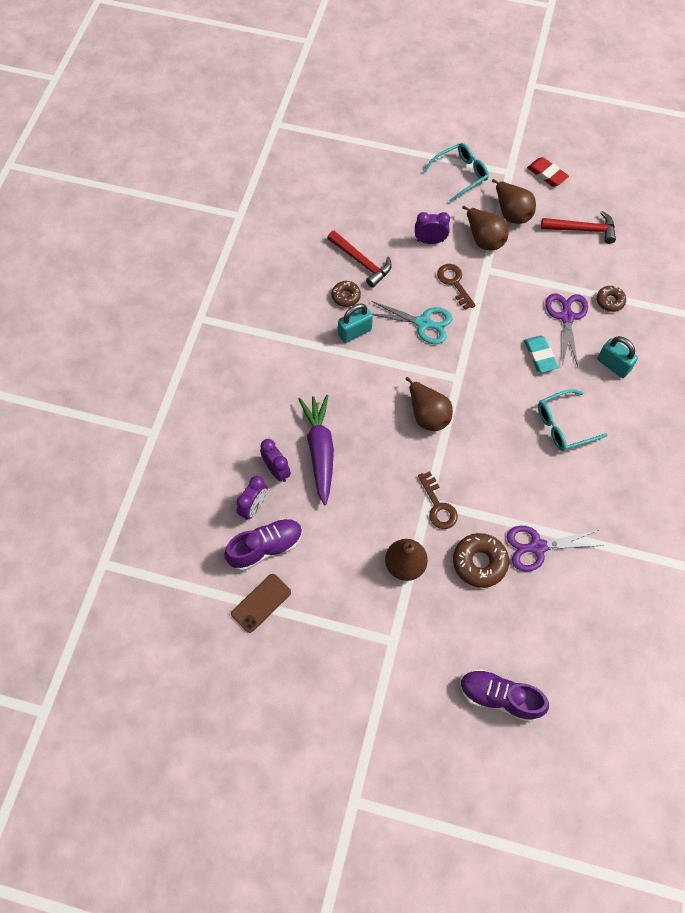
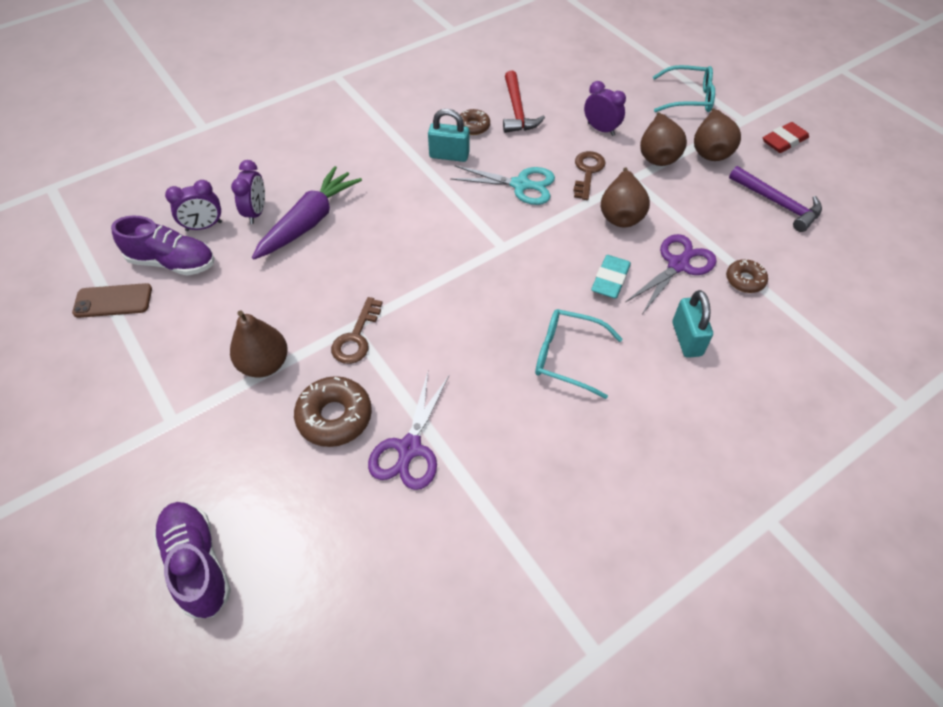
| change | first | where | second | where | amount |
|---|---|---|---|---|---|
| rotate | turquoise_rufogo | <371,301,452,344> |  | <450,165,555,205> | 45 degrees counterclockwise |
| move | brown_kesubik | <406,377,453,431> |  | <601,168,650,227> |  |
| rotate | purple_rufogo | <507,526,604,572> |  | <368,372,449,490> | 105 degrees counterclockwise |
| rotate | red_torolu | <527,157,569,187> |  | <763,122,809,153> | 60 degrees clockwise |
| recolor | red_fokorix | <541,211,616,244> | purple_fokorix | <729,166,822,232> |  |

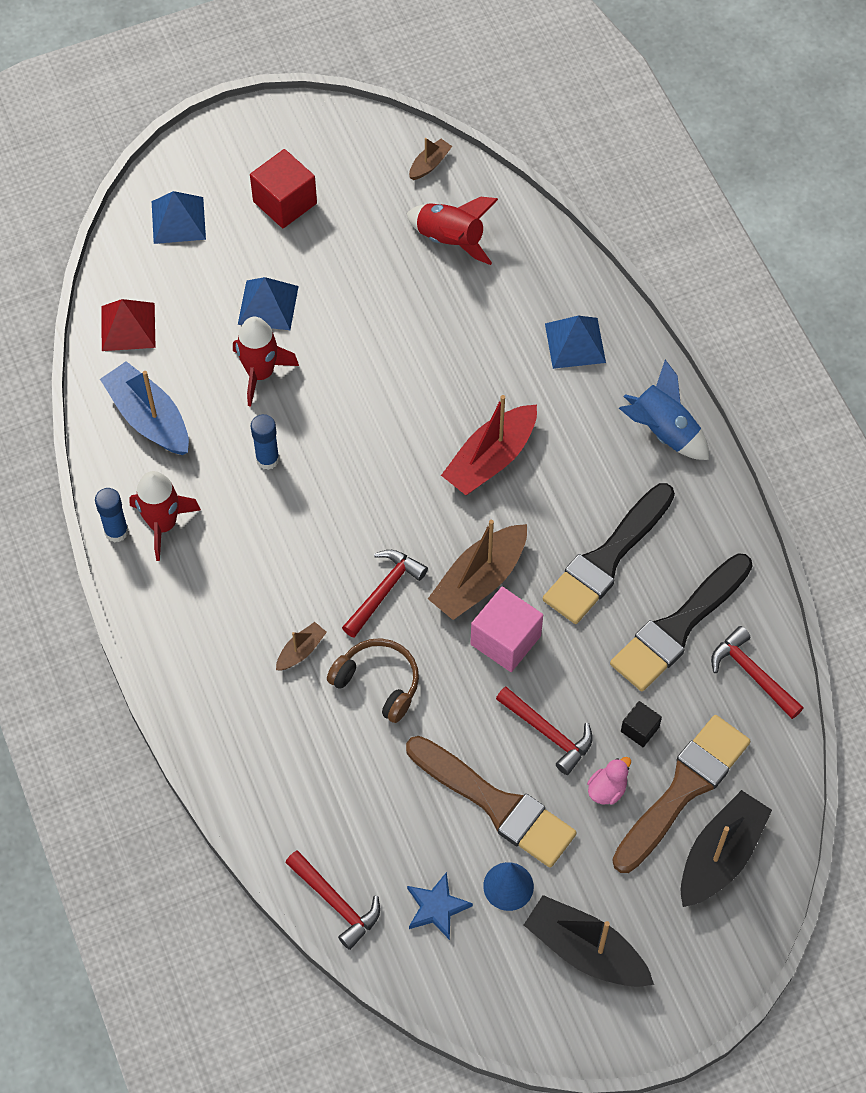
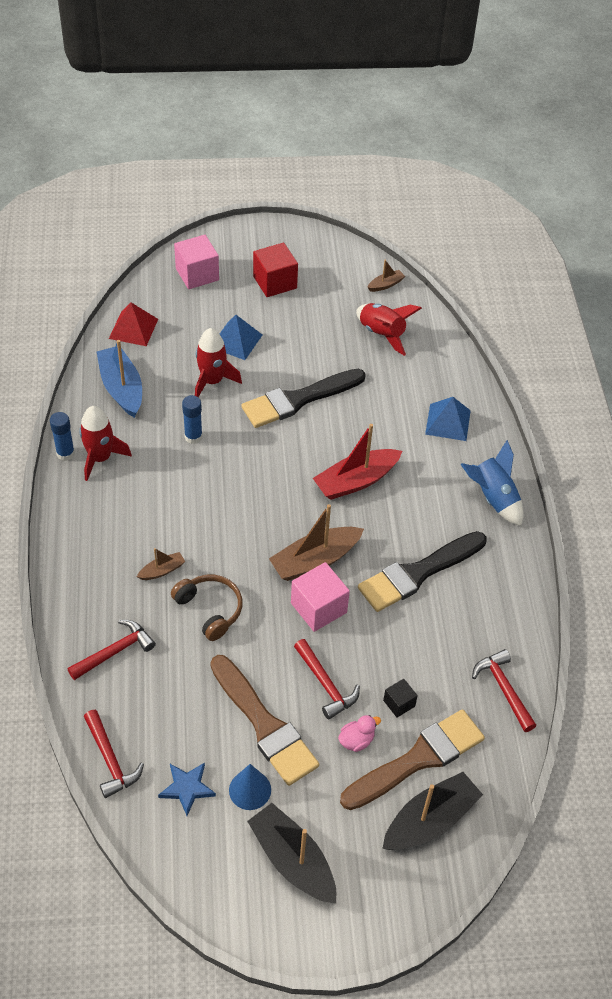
| change | first | where | second | where | amount |
|---|---|---|---|---|---|
| replace | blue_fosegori | <152,191,206,244> | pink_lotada | <174,235,219,289> |  |
| move | red_fokorix | <342,550,428,638> |  | <67,620,156,680> |  |
| move | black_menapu | <610,553,753,691> |  | <242,369,366,428> |  |

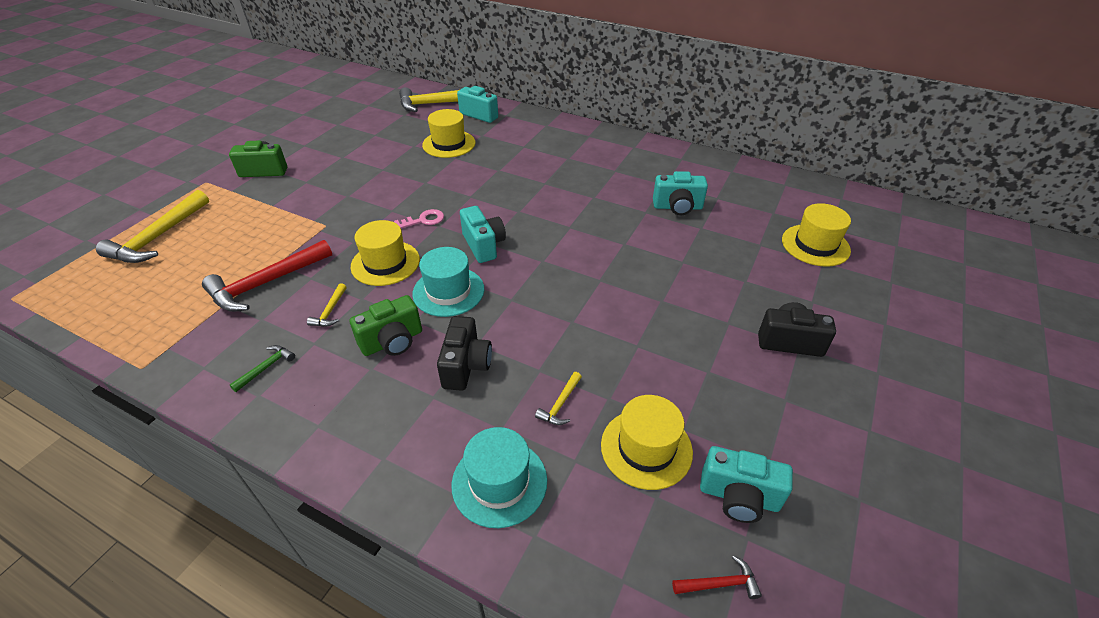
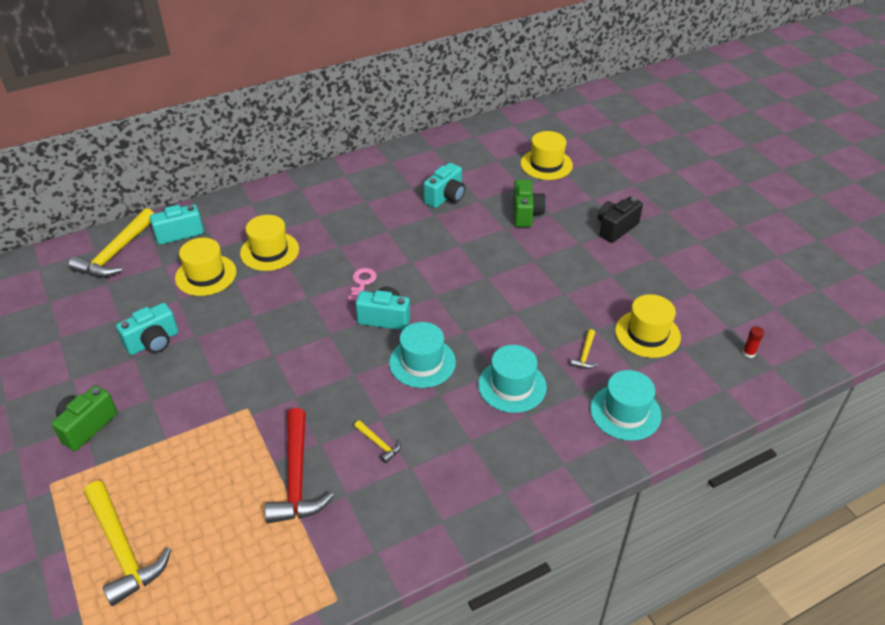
| change | first | where | second | where | amount |
|---|---|---|---|---|---|
| delete | green_fokorix | <230,345,295,392> |  |  |  |
| move | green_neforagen | <349,295,422,356> |  | <513,180,546,227> |  |
| move | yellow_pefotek | <351,220,420,286> |  | <240,215,299,271> |  |
| move | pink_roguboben | <394,209,444,229> |  | <348,268,377,301> |  |
| replace | black_neforagen | <437,316,492,391> | turquoise_pefotek | <478,345,547,413> |  |
| rotate | yellow_fokorix | <535,372,582,425> |  | <571,329,598,369> | 45 degrees clockwise |
| replace | red_fokorix | <672,555,762,599> | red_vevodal | <742,326,764,358> |  |
| move | turquoise_neforagen | <700,446,793,523> |  | <116,303,178,355> |  |

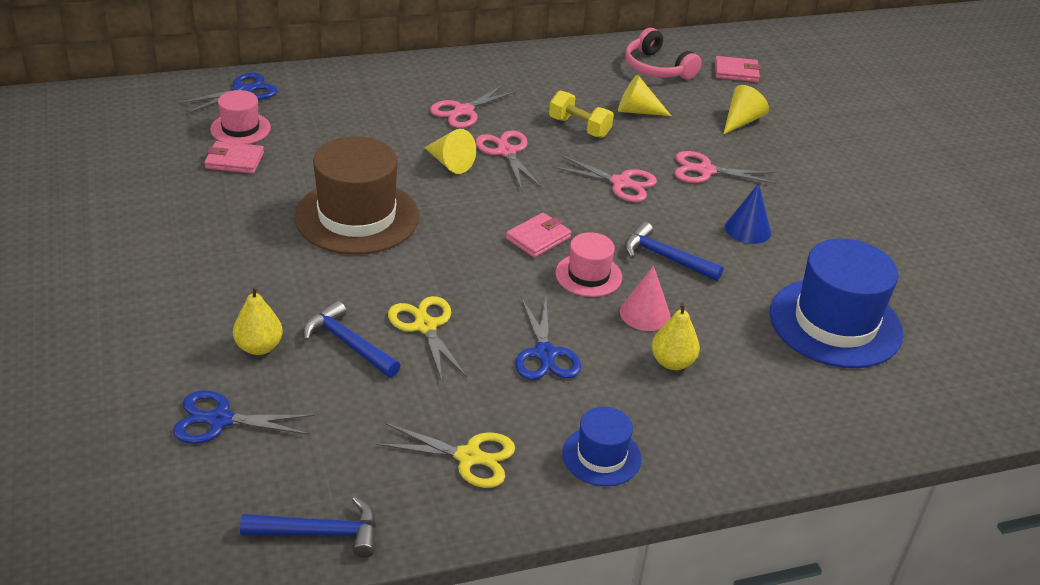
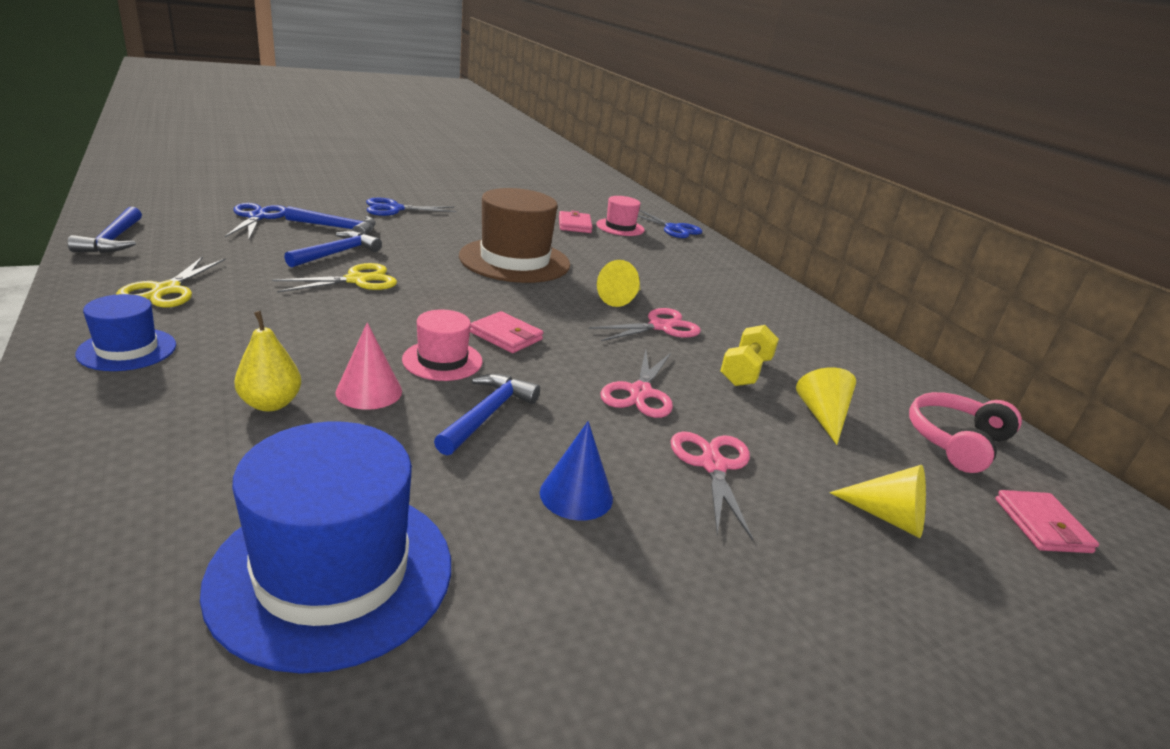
| change | first | where | second | where | amount |
|---|---|---|---|---|---|
| replace | yellow_kesubik | <233,285,283,355> | blue_fokorix | <285,206,376,235> |  |
| delete | pink_rufogo | <430,84,518,128> |  |  |  |
| move | blue_rufogo | <515,298,581,380> |  | <366,198,457,216> |  |

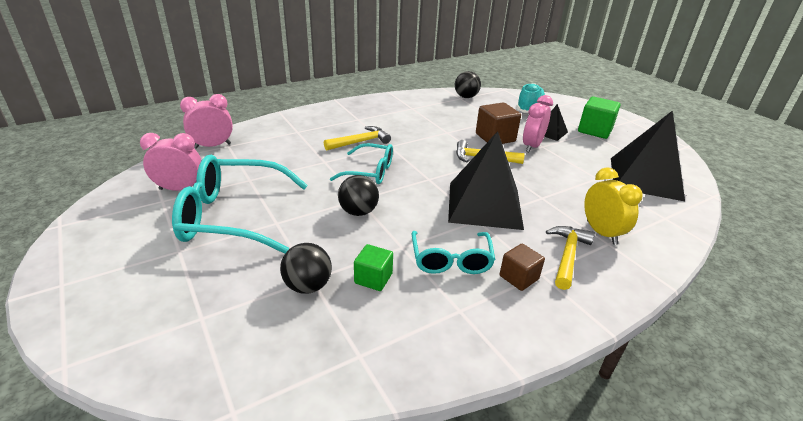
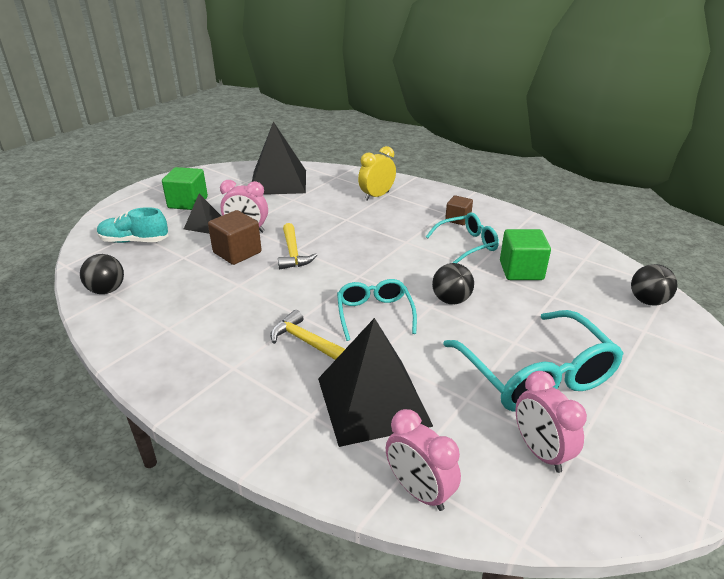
| change | first | where | second | where | amount |
|---|---|---|---|---|---|
| move | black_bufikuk | <280,243,332,294> |  | <631,264,678,306> |  |
| resize | green_lotada | <354,244,393,291> |  | <500,229,551,280> | x1.59 |
| move | black_fosegori | <448,131,524,230> |  | <318,318,433,447> |  |
| delete | yellow_fokorix | <546,226,595,290> |  |  |  |

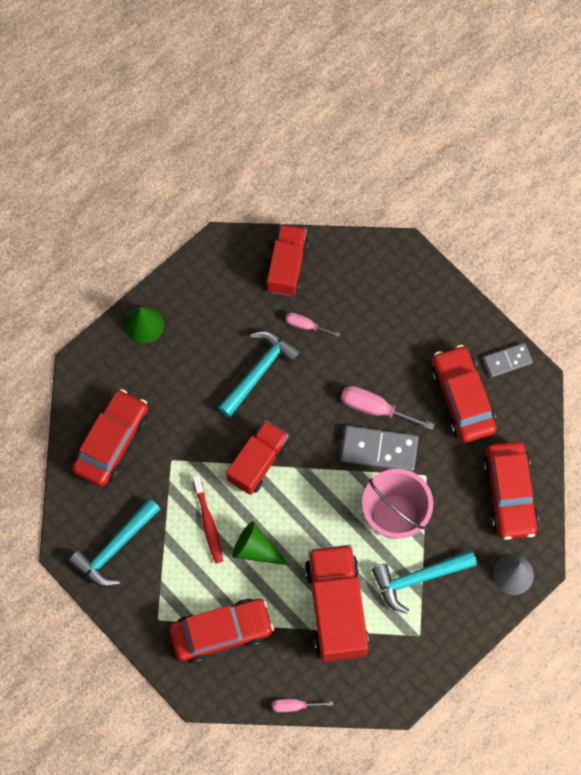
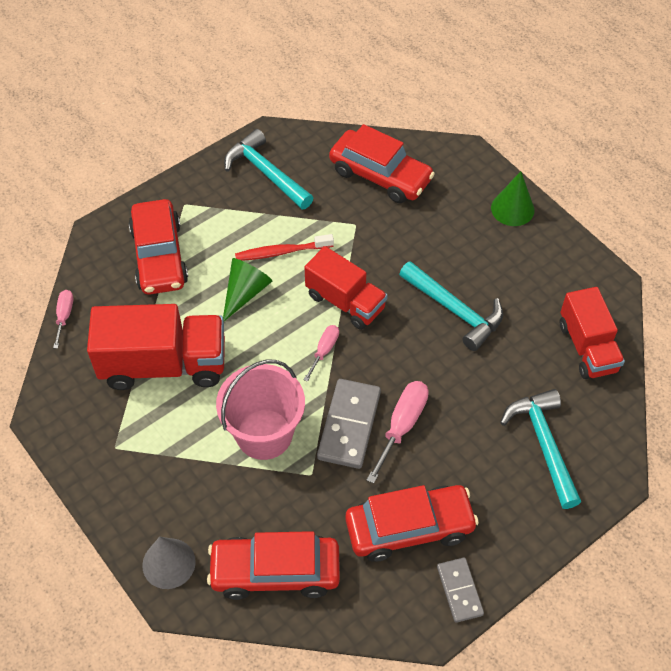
| change | first | where | second | where | amount |
|---|---|---|---|---|---|
| rotate | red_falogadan | <266,224,309,296> |  | <560,287,625,379> | 60 degrees clockwise |
| move | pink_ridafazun | <285,312,340,337> |  | <304,325,339,382> |  |
| move | turquoise_fokorix | <372,550,477,614> |  | <500,389,581,509> |  |

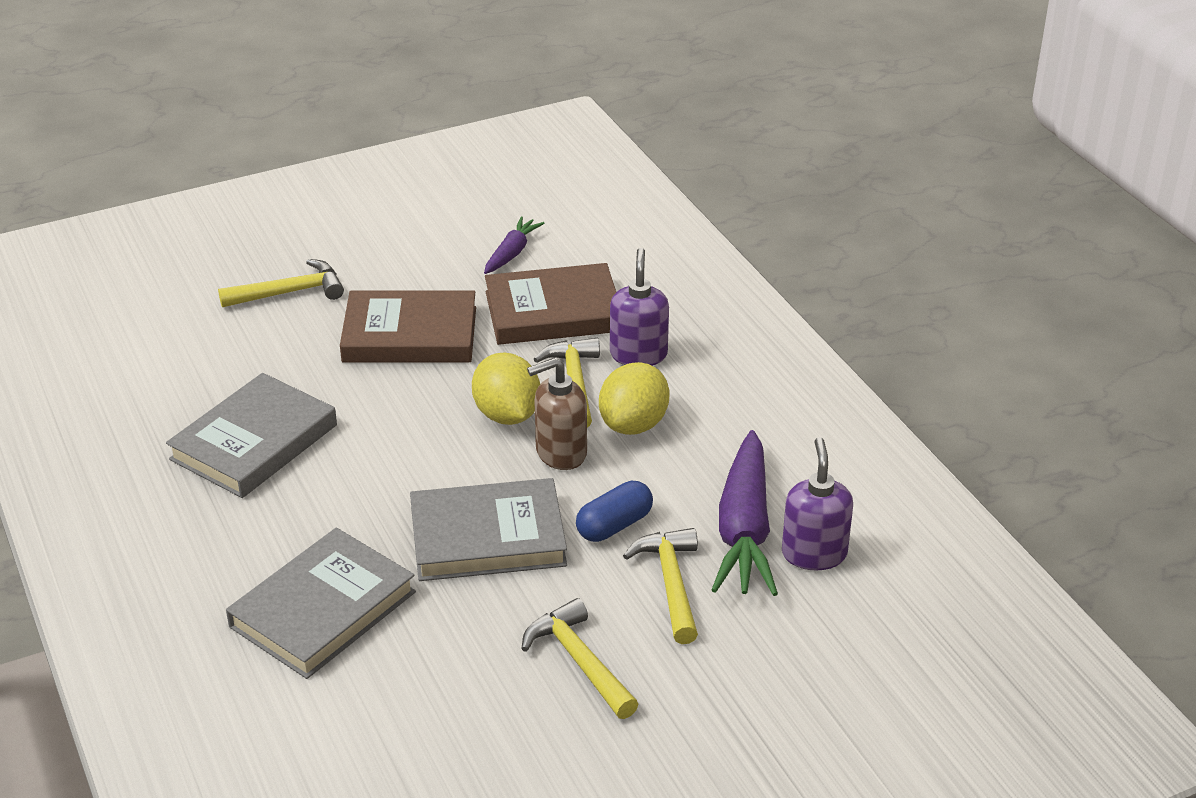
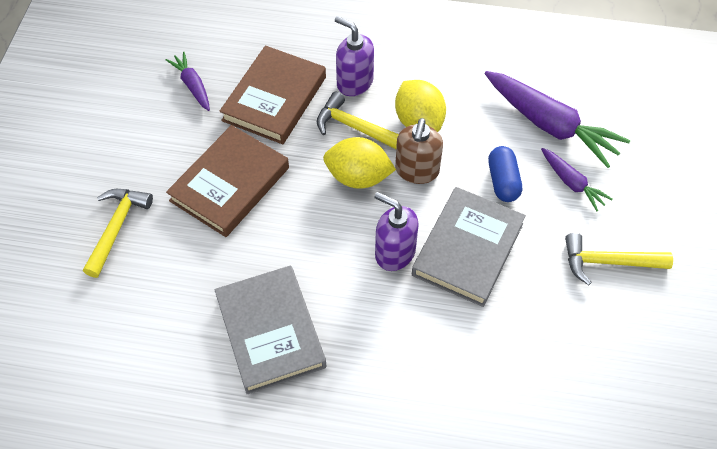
| change | first | where | second | where | amount |
|---|---|---|---|---|---|
| delete | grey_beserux | <226,528,416,679> |  |  |  |
| replace | yellow_fokorix | <623,528,698,644> | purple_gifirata | <541,148,612,211> |  |
| move | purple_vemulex | <782,437,853,570> |  | <375,192,419,271> |  |

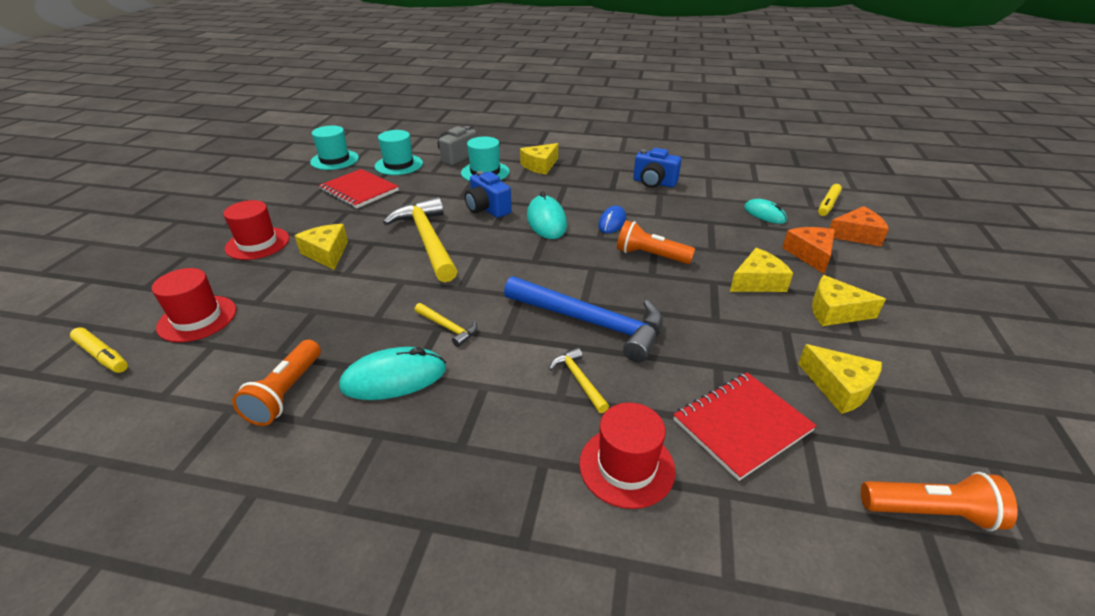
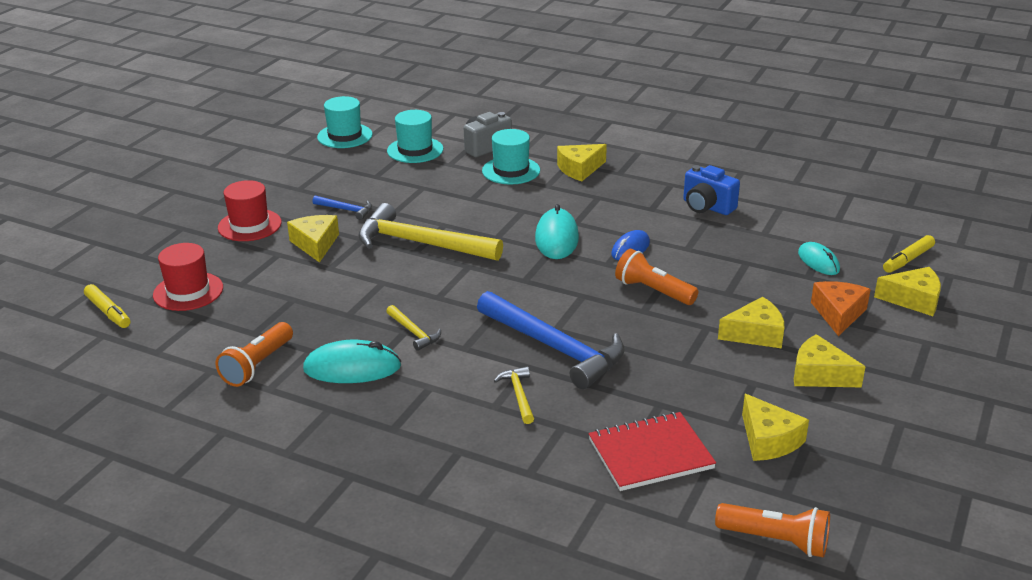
| change | first | where | second | where | amount |
|---|---|---|---|---|---|
| delete | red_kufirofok | <318,169,399,209> |  |  |  |
| rotate | yellow_fokorix | <383,197,457,282> |  | <358,203,503,261> | 60 degrees counterclockwise |
| delete | blue_neforagen | <465,171,512,218> |  |  |  |
| delete | red_pefotek | <579,403,675,509> |  |  |  |
| recolor | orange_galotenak | <830,206,889,246> | yellow_galotenak | <874,267,941,316> |  |
| insert |  |  | blue_fokorix | <312,196,372,220> |  |

